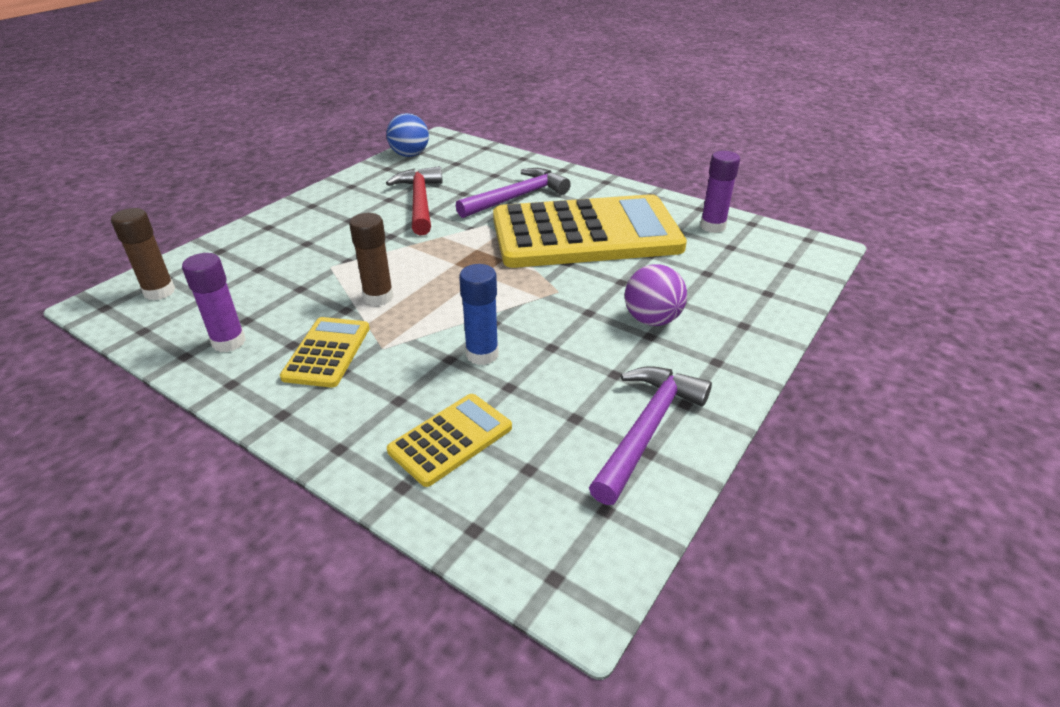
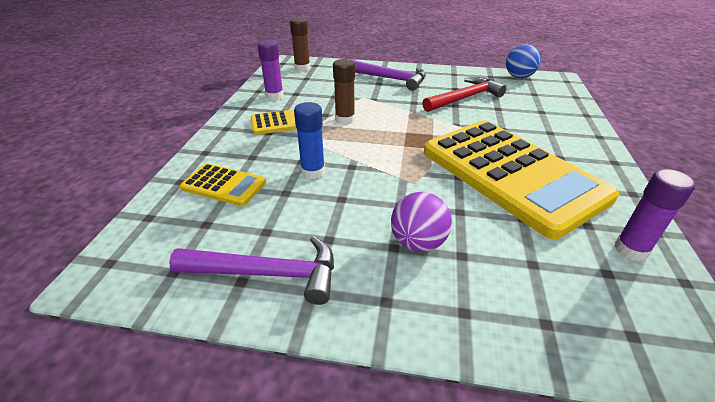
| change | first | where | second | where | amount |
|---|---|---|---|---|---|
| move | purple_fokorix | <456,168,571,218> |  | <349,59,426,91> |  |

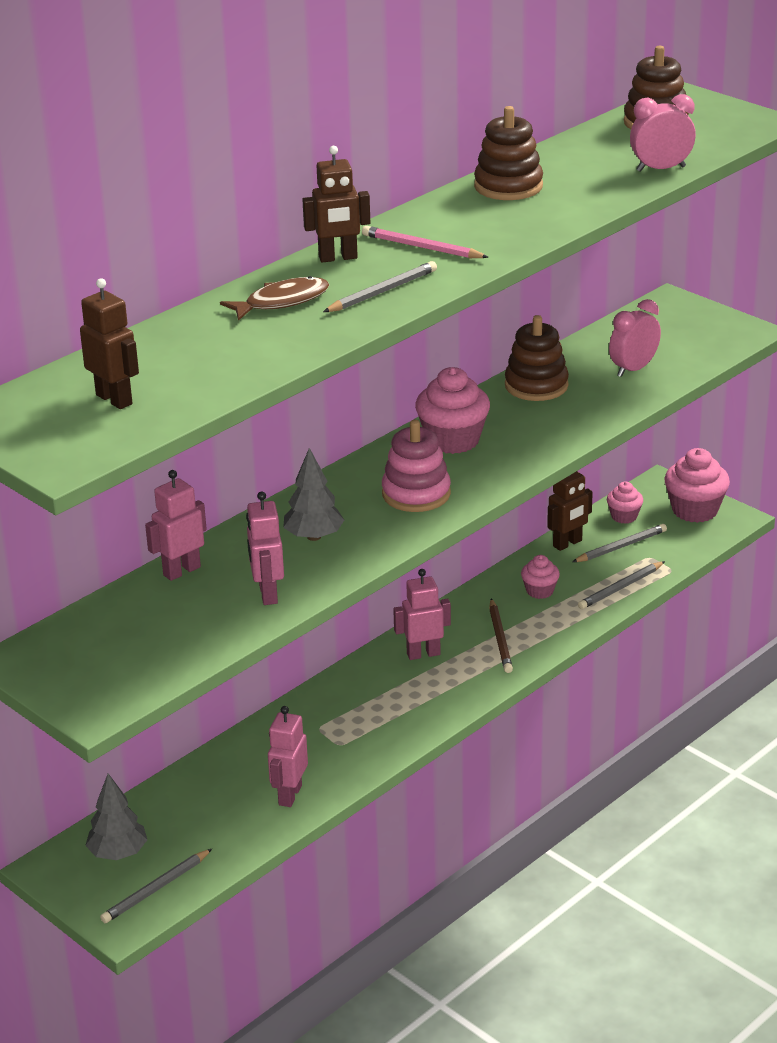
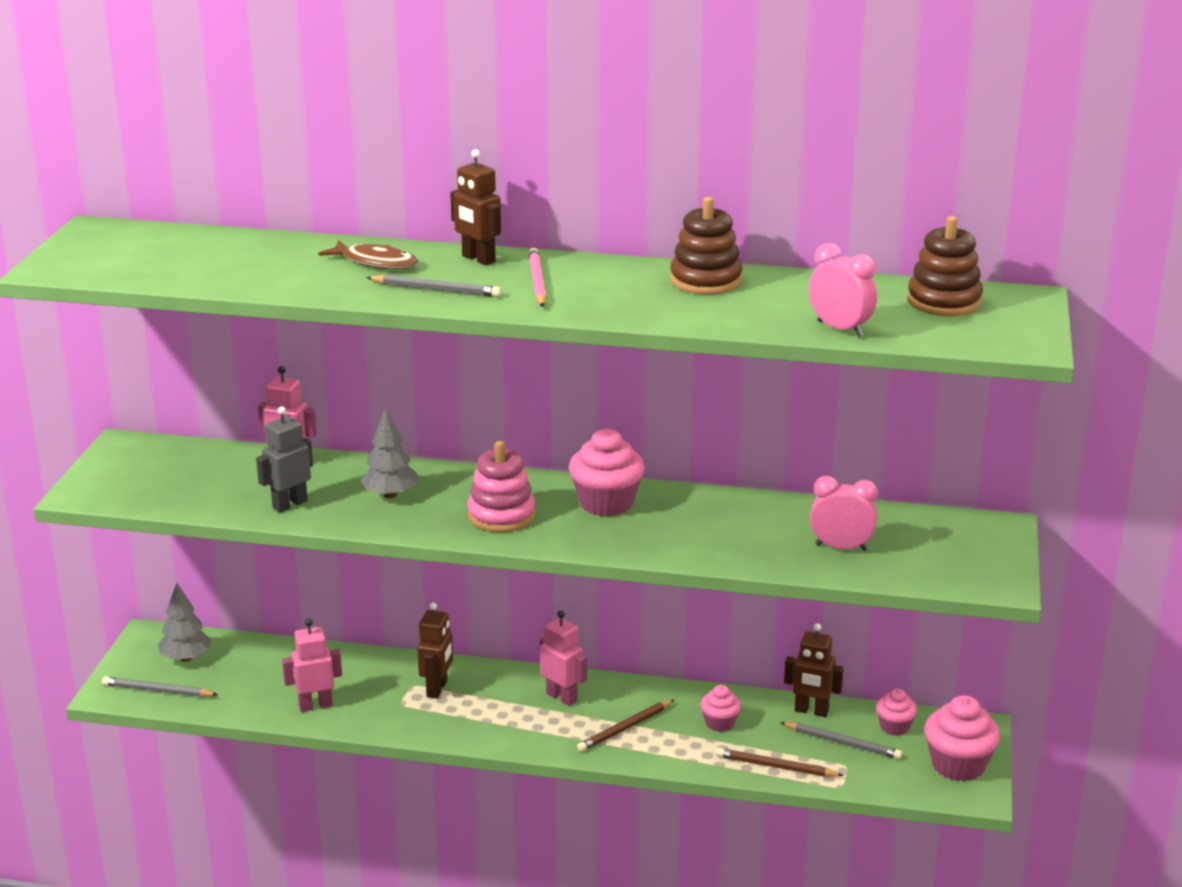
| change | first | where | second | where | amount |
|---|---|---|---|---|---|
| move | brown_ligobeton | <80,278,139,409> |  | <417,602,453,699> |  |
| recolor | pink_ligobeton | <246,491,284,605> | grey_ligobeton | <256,406,313,513> |  |
| delete | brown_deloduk | <505,315,569,401> |  |  |  |
| recolor | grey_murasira | <578,561,665,609> | brown_murasira | <716,748,844,777> |  |

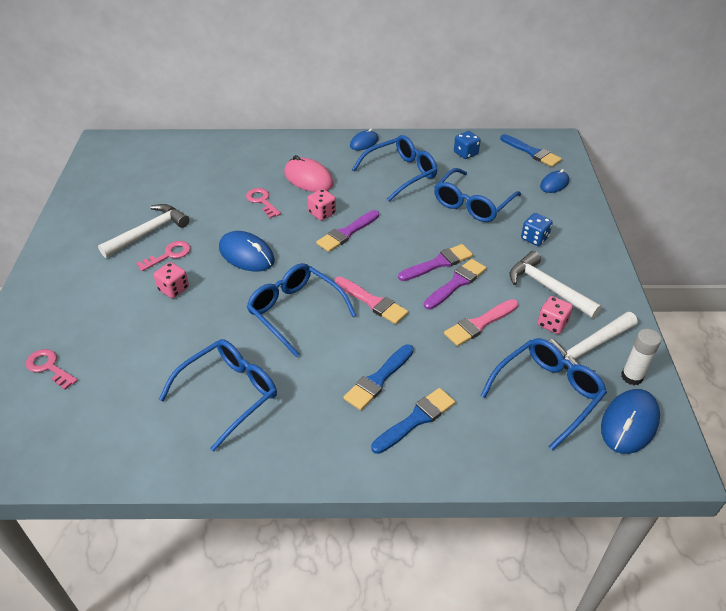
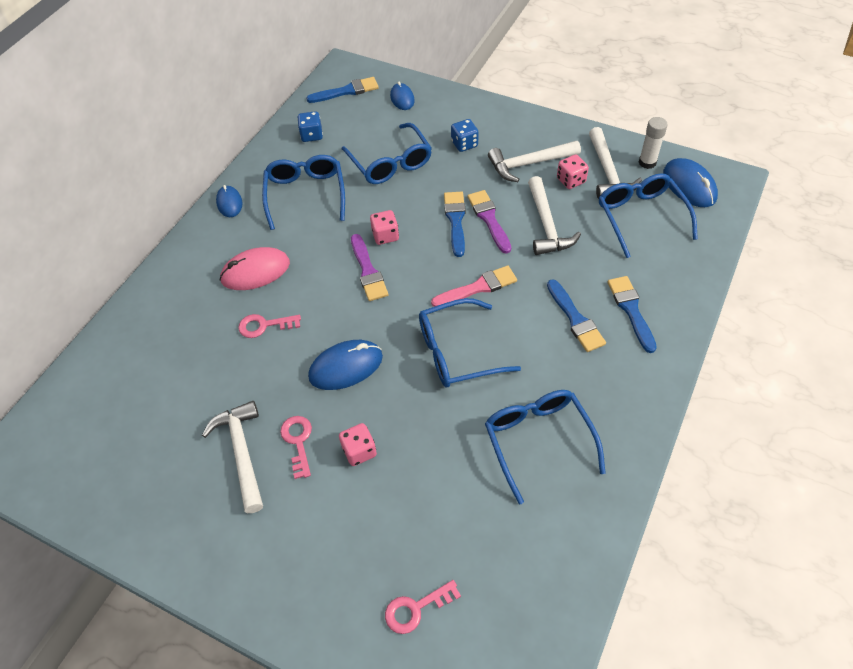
| change | first | where | second | where | amount |
|---|---|---|---|---|---|
| move | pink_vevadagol | <308,189,336,221> |  | <370,210,399,245> |  |
| recolor | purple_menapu | <398,244,473,281> | blue_menapu | <444,192,466,257> |  |
| replace | pink_menapu | <444,299,519,346> | white_fokorix | <528,176,581,255> |  |

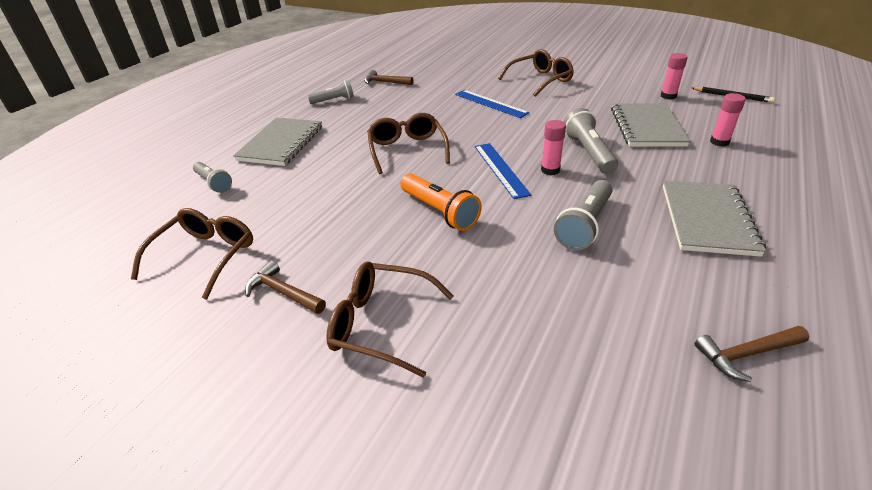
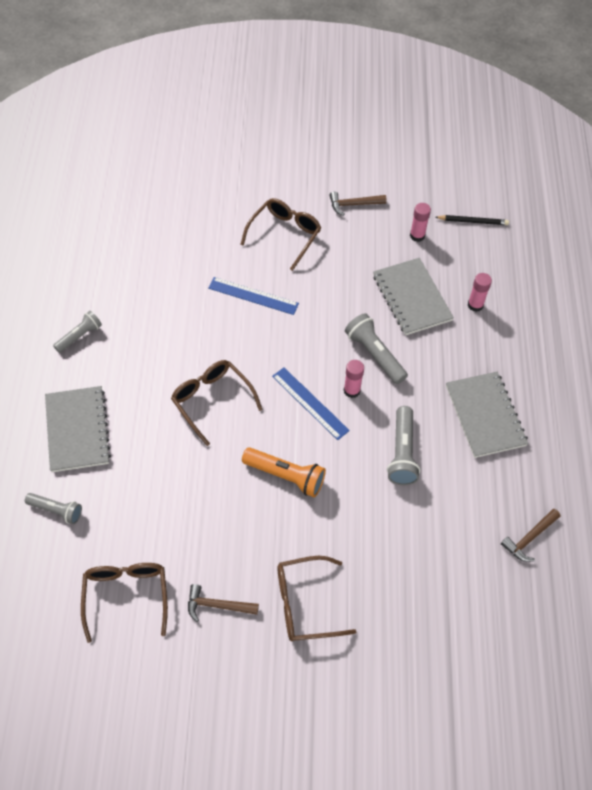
| change | first | where | second | where | amount |
|---|---|---|---|---|---|
| move | brown_fokorix | <364,70,413,85> |  | <330,191,387,216> |  |

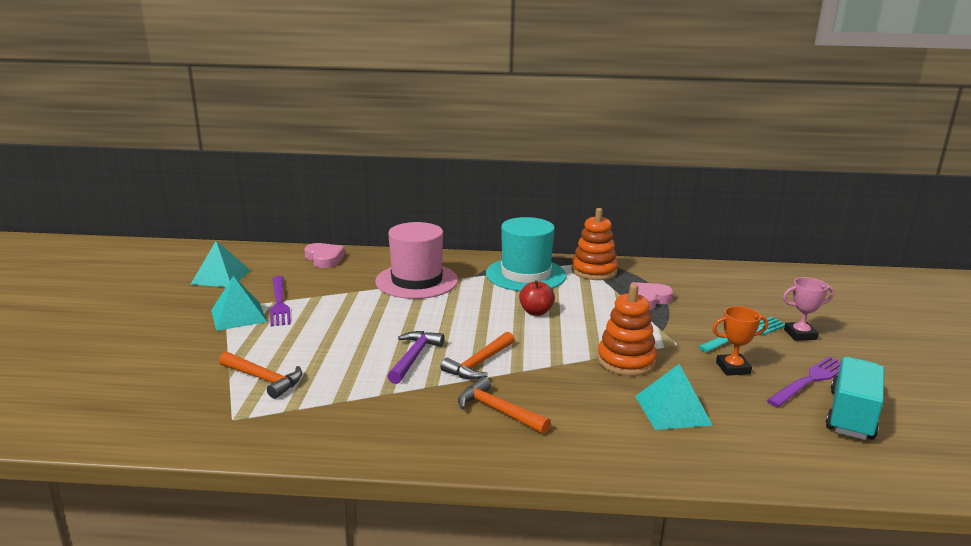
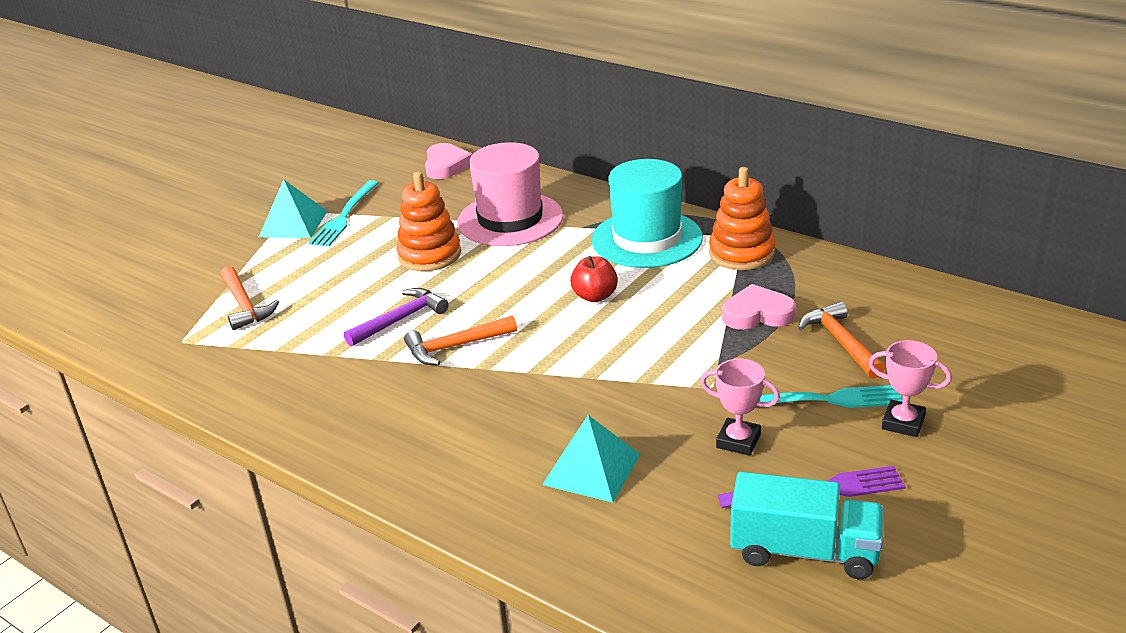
| change | first | where | second | where | amount |
|---|---|---|---|---|---|
| delete | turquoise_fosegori | <190,241,250,287> |  |  |  |
| recolor | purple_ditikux | <270,276,291,326> | turquoise_ditikux | <309,180,378,246> |  |
| move | orange_fokorix | <458,377,551,434> |  | <798,301,885,379> |  |
| move | orange_deloduk | <597,284,657,376> |  | <396,171,461,271> |  |
| recolor | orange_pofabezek | <712,306,768,376> | pink_pofabezek | <700,359,780,456> |  |
| rotate | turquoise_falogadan | <825,357,884,440> |  | <730,471,884,579> | 45 degrees clockwise |

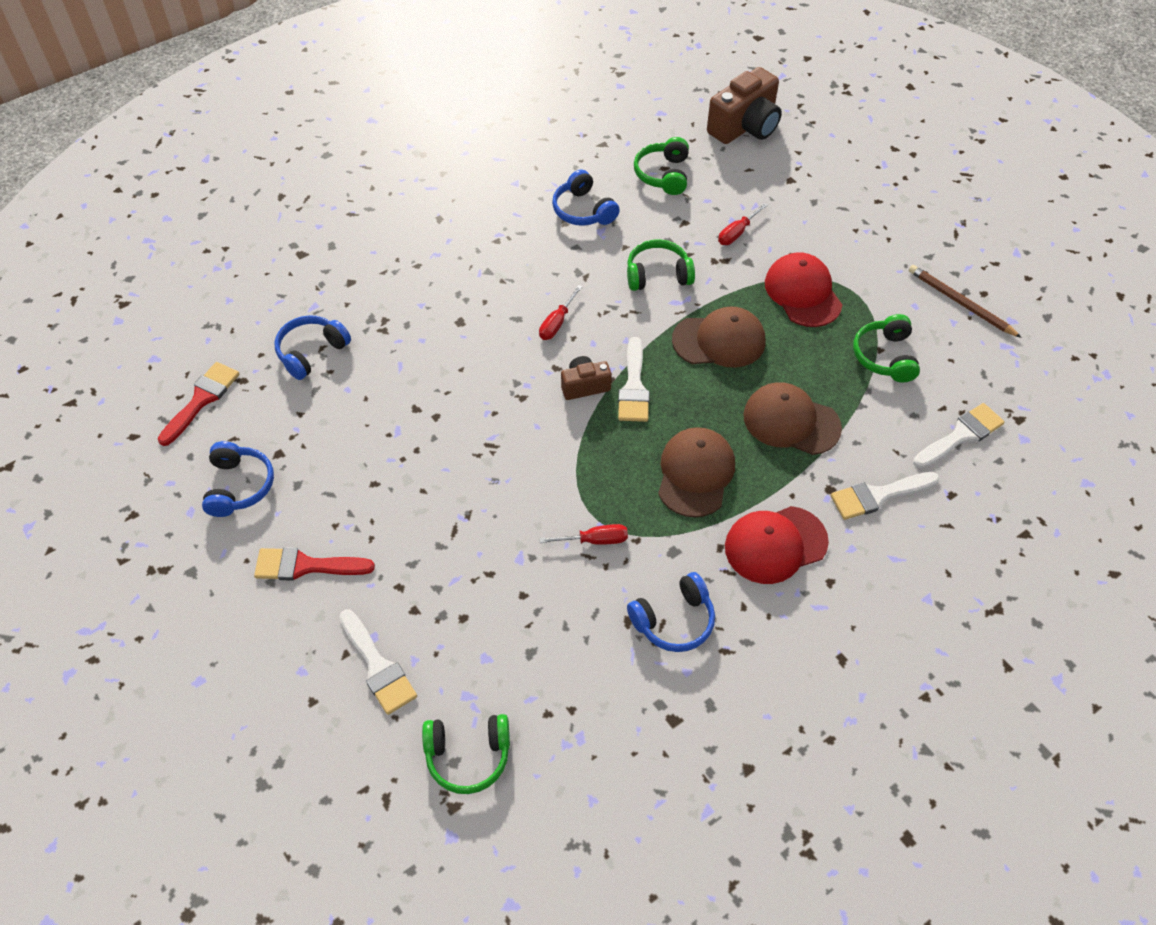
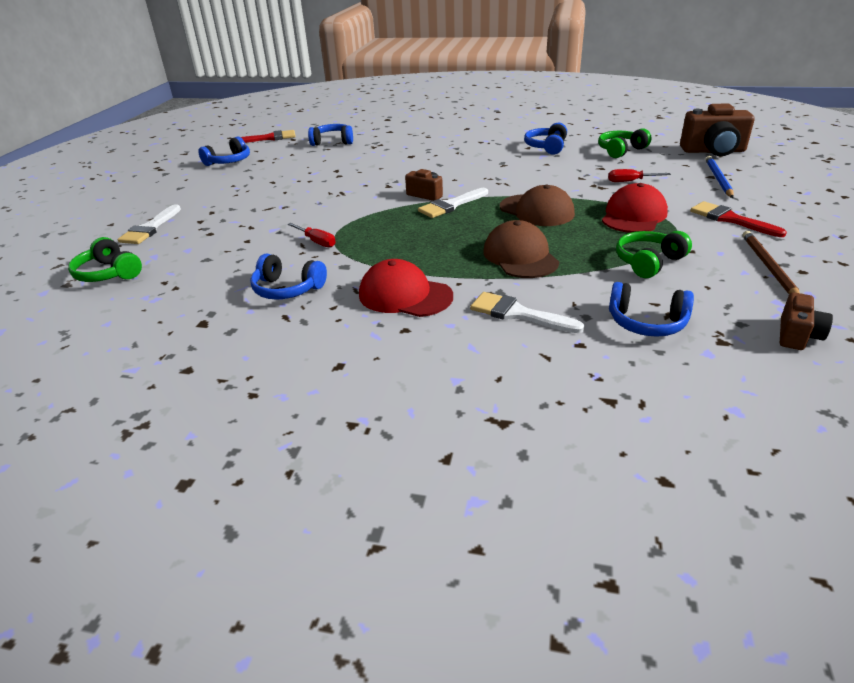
| change | first | where | second | where | amount |
|---|---|---|---|---|---|
| move | red_menapu | <254,547,375,581> |  | <690,201,787,237> |  |
| delete | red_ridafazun | <539,285,583,340> |  |  |  |
| delete | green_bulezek | <627,240,695,291> |  |  |  |
| delete | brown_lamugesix | <658,427,735,517> |  |  |  |
| replace | white_menapu | <913,403,1005,469> | blue_bulezek | <609,282,694,337> |  |
| insert |  |  | blue_murasira | <706,156,734,198> |  |
| insert |  |  | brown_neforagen | <780,292,833,350> |  |

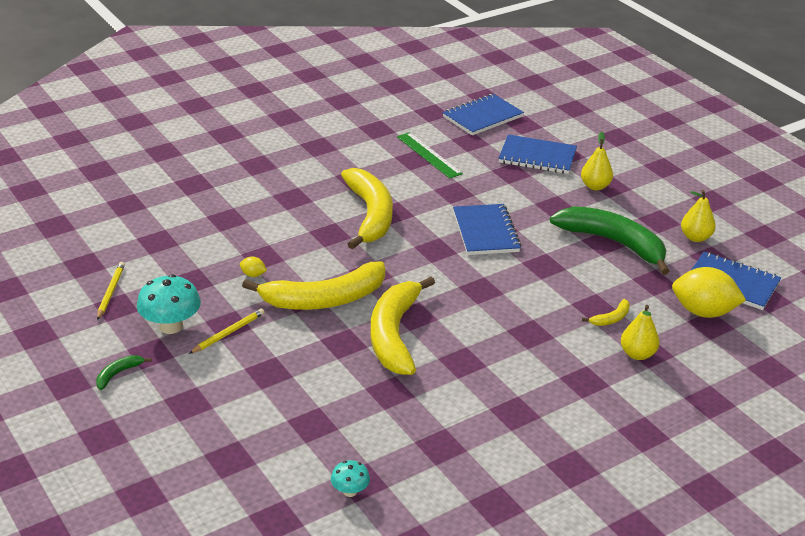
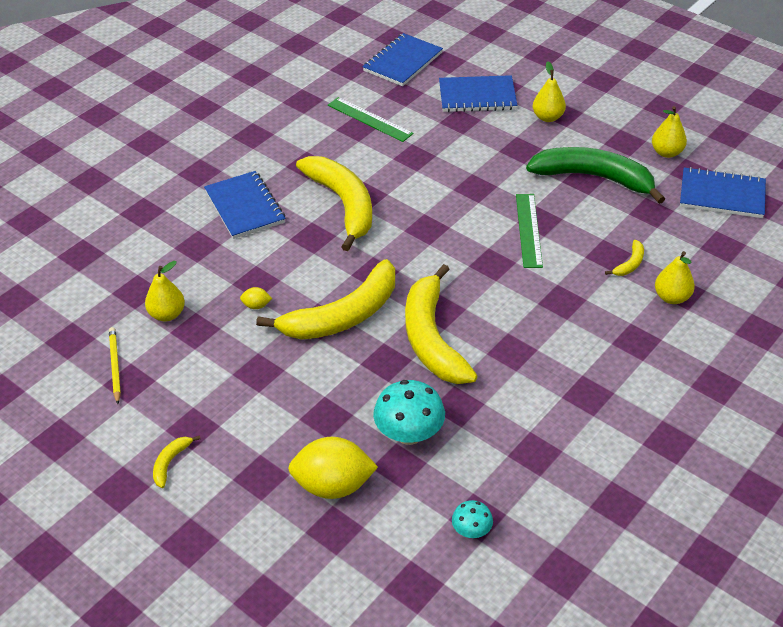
| change | first | where | second | where | amount |
|---|---|---|---|---|---|
| recolor | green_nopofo | <96,355,152,390> | yellow_nopofo | <153,435,201,488> |  |
| move | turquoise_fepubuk | <137,274,201,334> |  | <373,380,445,445> |  |
| delete | yellow_murasira | <189,309,265,354> |  |  |  |
| move | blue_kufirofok | <453,204,521,255> |  | <204,171,285,239> |  |
| move | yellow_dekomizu | <672,267,746,318> |  | <288,437,378,499> |  |
| insert |  |  | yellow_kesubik | <145,261,185,321> |  |
| insert |  |  | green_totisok | <516,194,543,268> |  |

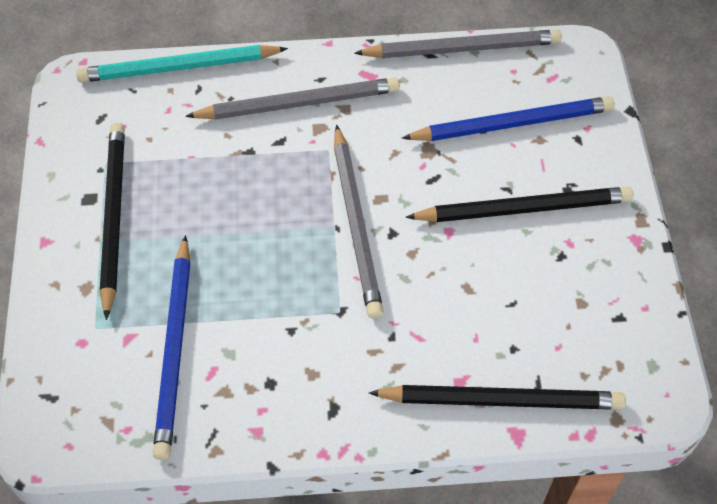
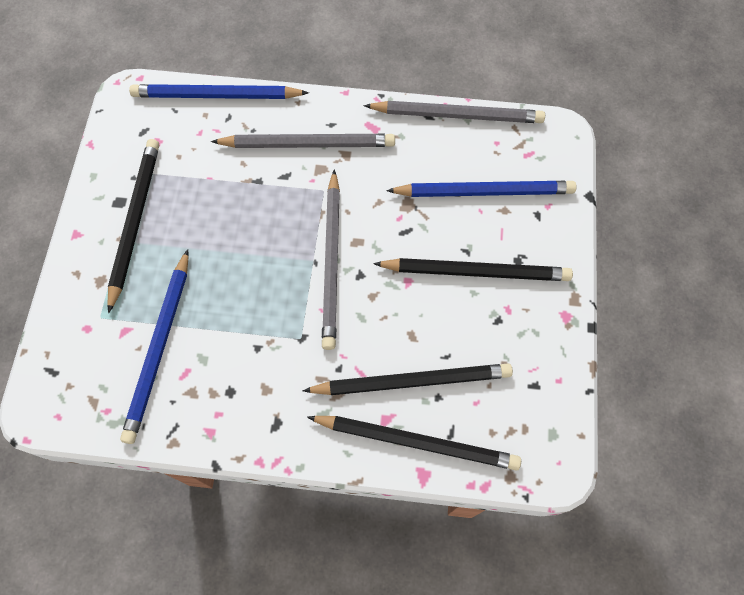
| change | first | where | second | where | amount |
|---|---|---|---|---|---|
| recolor | turquoise_murasira | <76,45,288,82> | blue_murasira | <129,84,309,99> |  |
| insert |  |  | black_murasira | <302,364,513,395> |  |

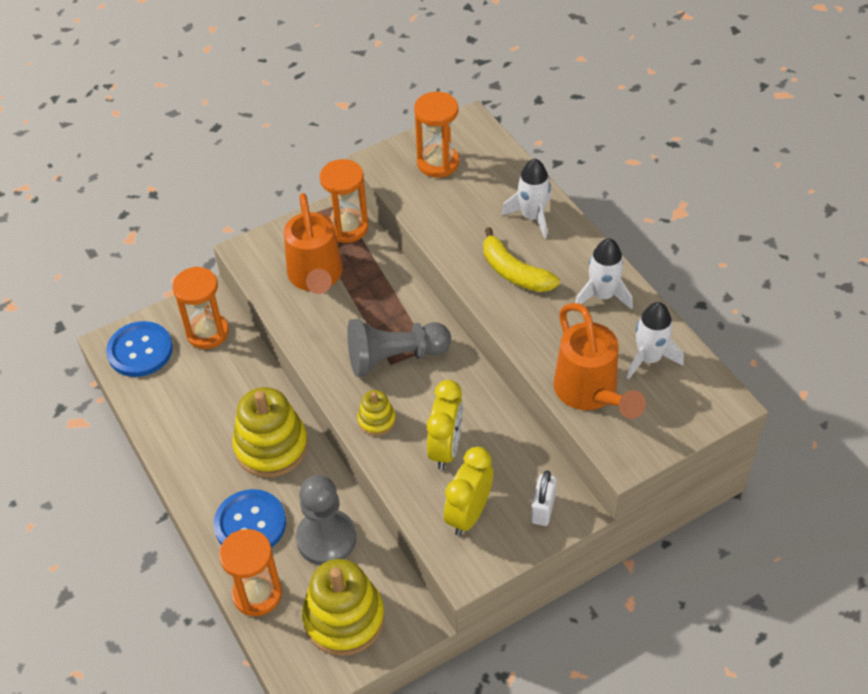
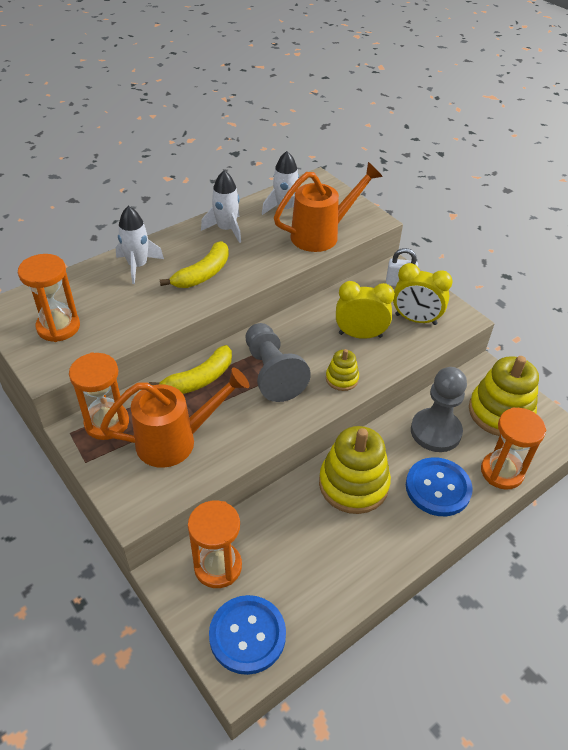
| change | first | where | second | where | amount |
|---|---|---|---|---|---|
| insert |  |  | yellow_nopofo | <149,345,232,394> |  |

